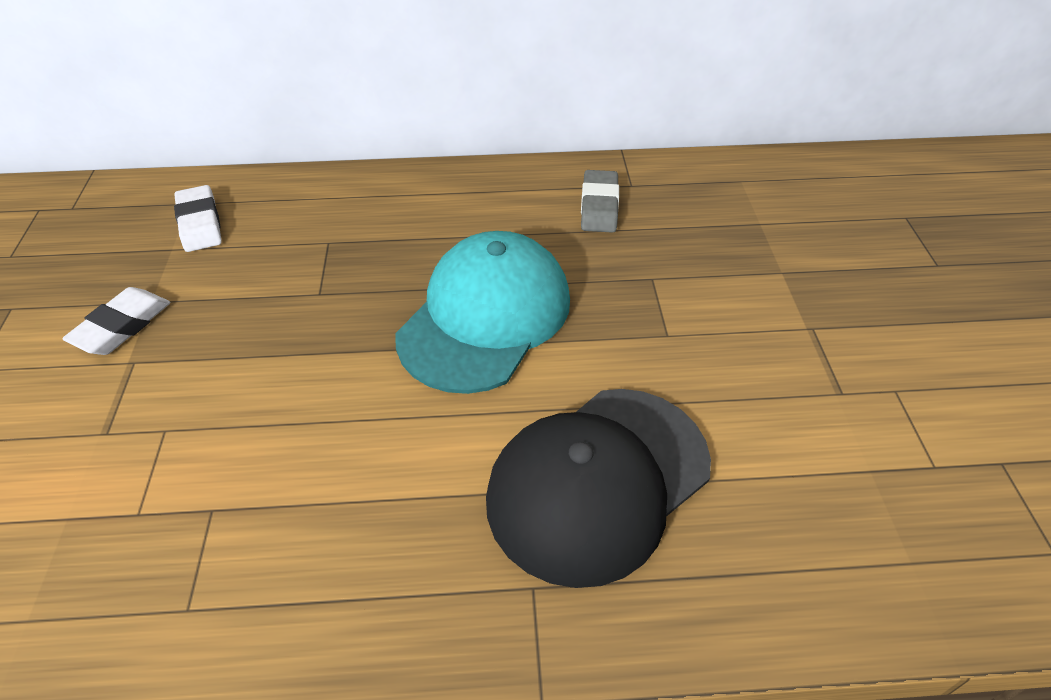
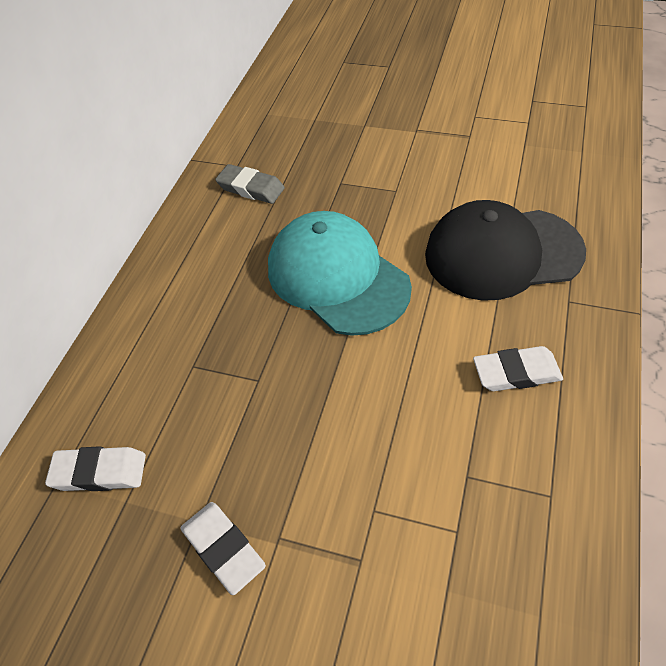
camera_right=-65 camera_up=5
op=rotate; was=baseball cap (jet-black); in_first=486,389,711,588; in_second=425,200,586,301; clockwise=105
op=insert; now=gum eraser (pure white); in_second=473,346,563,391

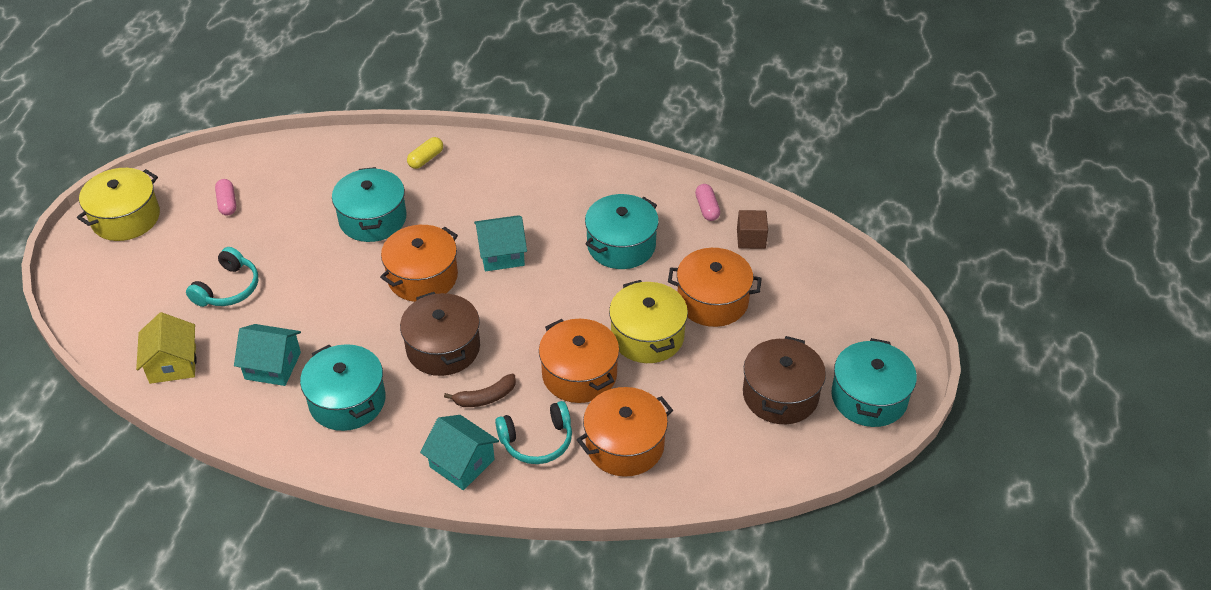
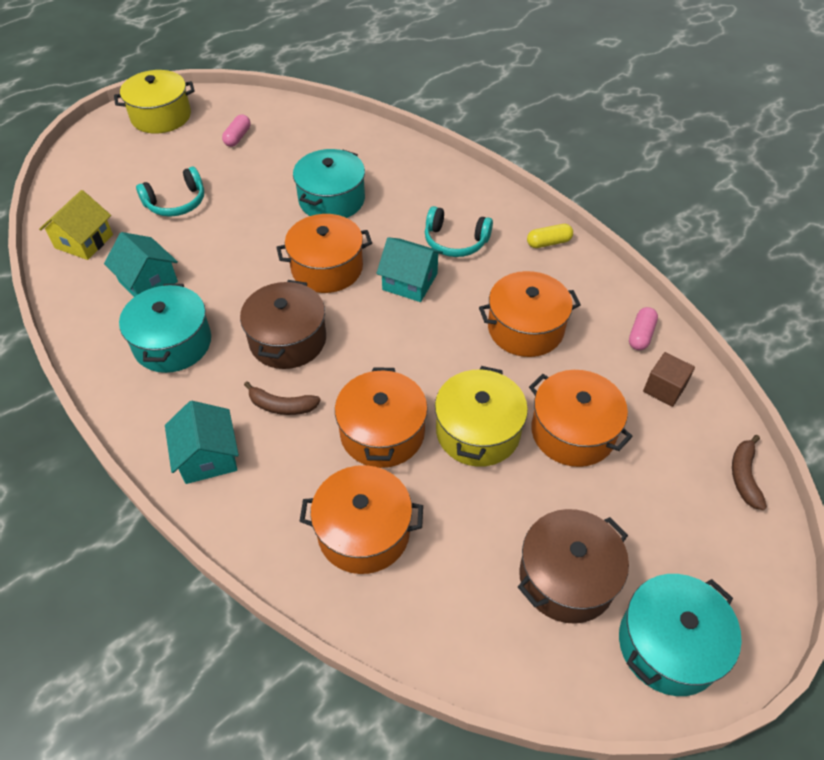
camera_right=35 camera_up=5
op=move; was=over-ear headphones (turquoise); in_first=495,401,572,464; in_second=425,206,493,257
op=recolor; was=stockpot (turquoise); now=stockpot (orange); in_first=585,194,659,269; in_second=479,271,581,357
op=move; was=pill shape (bright yellow); in_first=407,137,443,169; in_second=527,224,573,248
op=insert; now=banana (russet); in_second=732,435,767,510

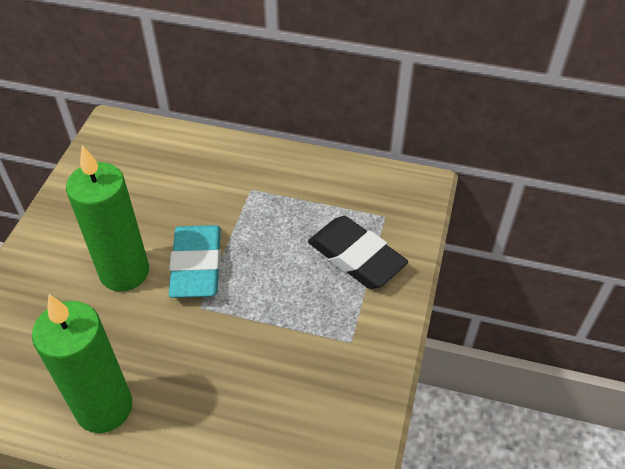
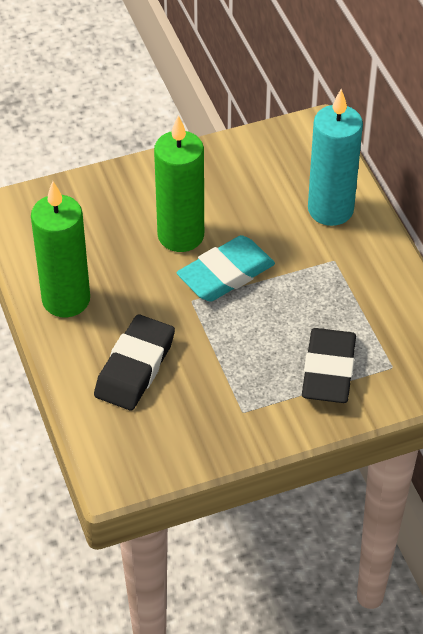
camera_right=55 camera_up=0
op=insert; now=gum eraser (jet-black); in_second=94,314,175,410
op=insert; now=wax candle (turquoise); in_second=308,89,363,226

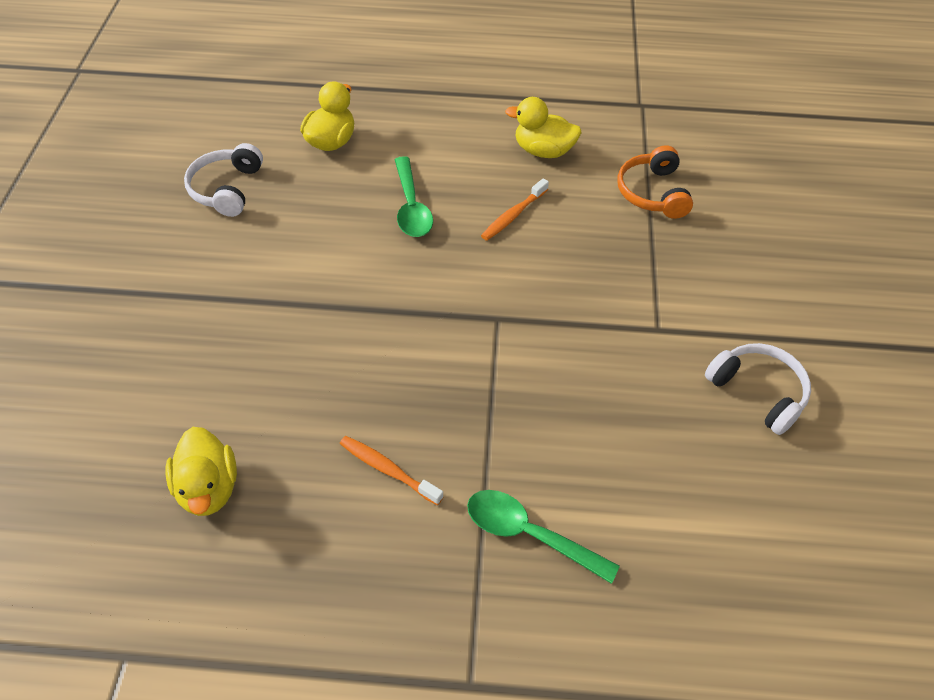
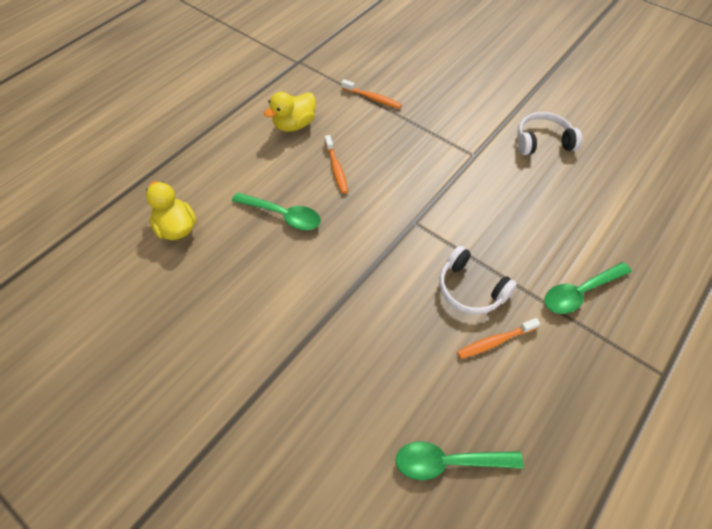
camera_right=-55 camera_up=5
op=replace; was=over-ear headphones (orange); now=toothbrush (orange); in_first=617,145,693,219; in_second=341,79,402,109
op=replace; was=duck (bright yellow); now=tablespoon (emerald); in_first=166,427,237,516; in_second=395,441,524,480
op=move; was=over-ear headphones (pure white); in_first=184,143,263,217; in_second=439,246,517,314

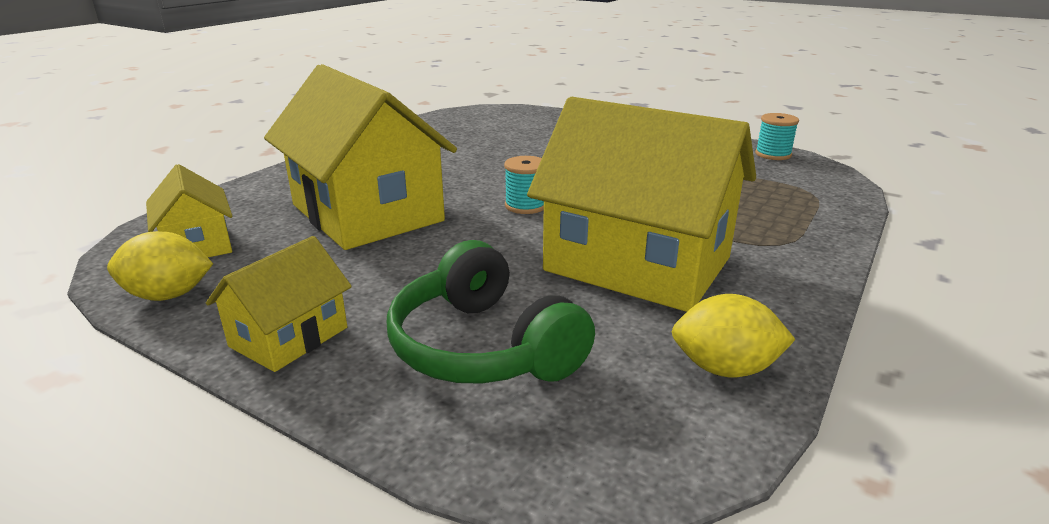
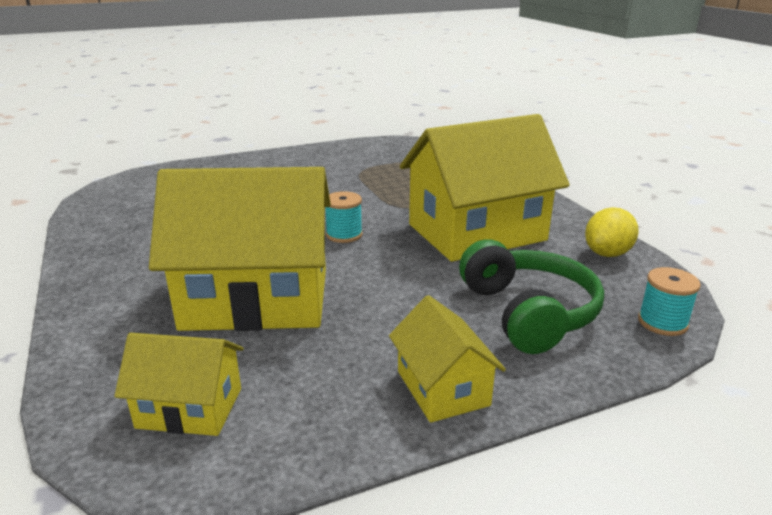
camera_right=-55 camera_up=0
op=rotate; was=over-ear headphones (emerald); in_first=387,240,595,384; in_second=459,239,604,354; clockwise=-105
op=move; was=bobbin (turquoise); in_first=755,113,799,160; in_second=638,267,701,336
op=delete; was=citrus fruit (bright yellow); in_first=107,231,213,301

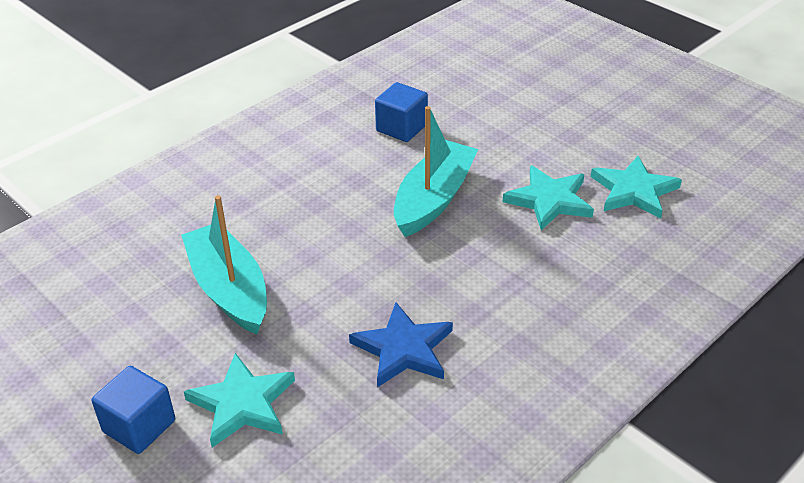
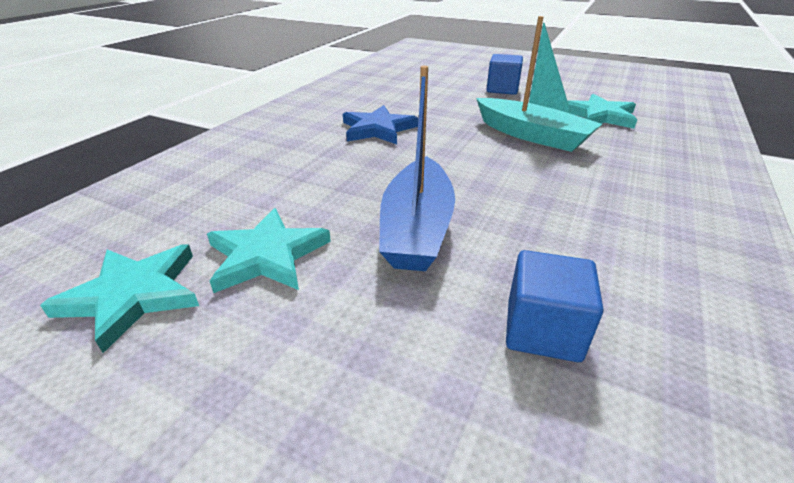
camera_right=160 camera_up=-5
op=recolor; was=toy boat (turquoise); now=toy boat (blue); in_first=394,106,478,237; in_second=379,66,455,271
op=move; was=star (turquoise); in_first=184,353,295,448; in_second=563,94,637,129

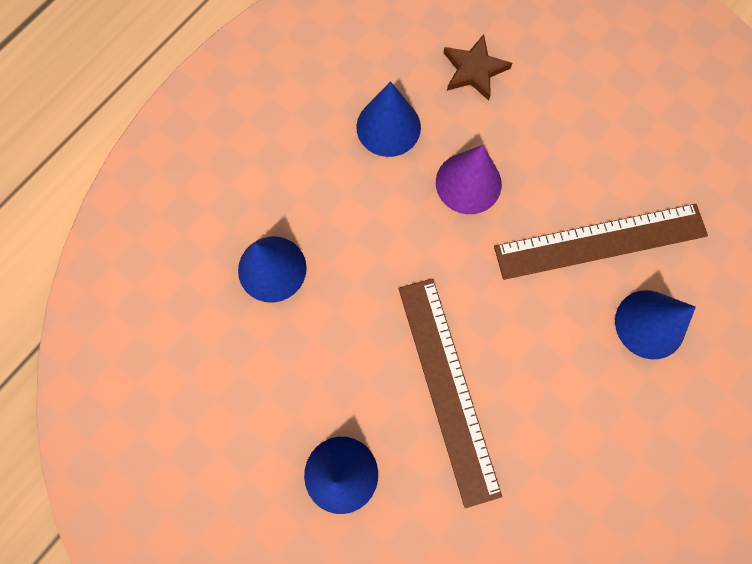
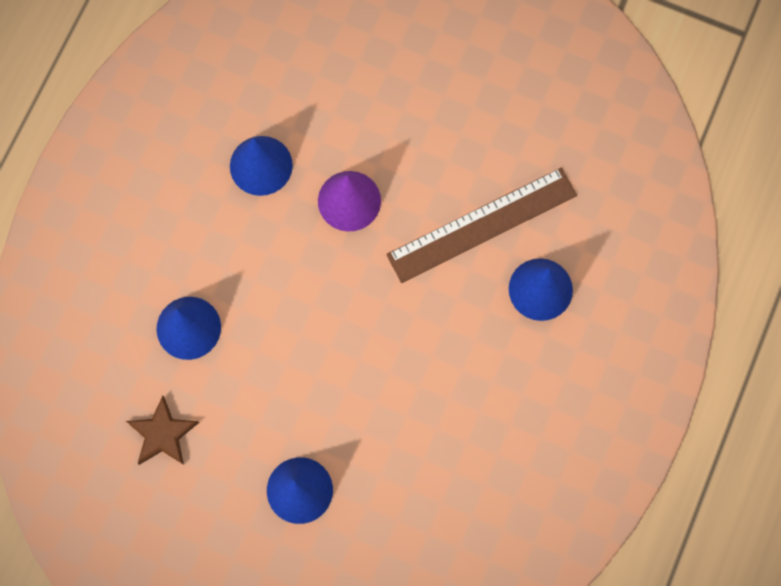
camera_right=-15 camera_up=0
op=move; was=star (russet); in_first=443,34,512,101; in_second=126,396,199,465
op=delete; was=straightedge (russet); in_first=398,278,502,508

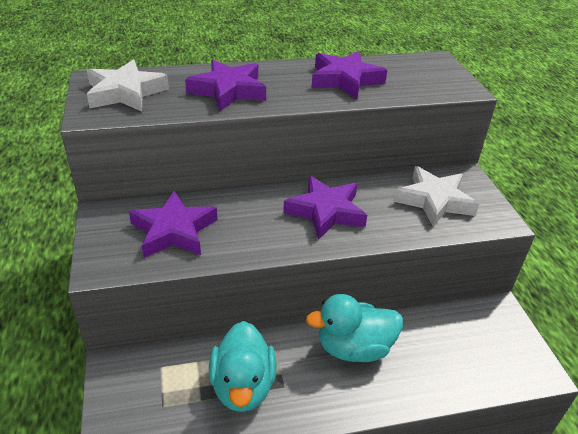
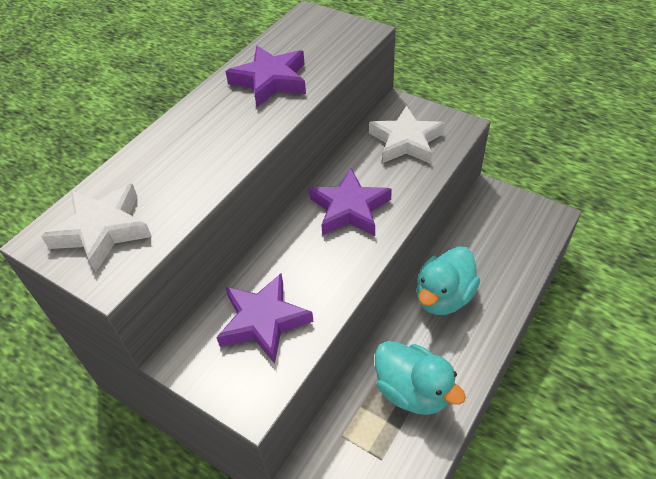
camera_right=-40 camera_up=10
op=delete; was=star (violet); in_first=185,59,266,111

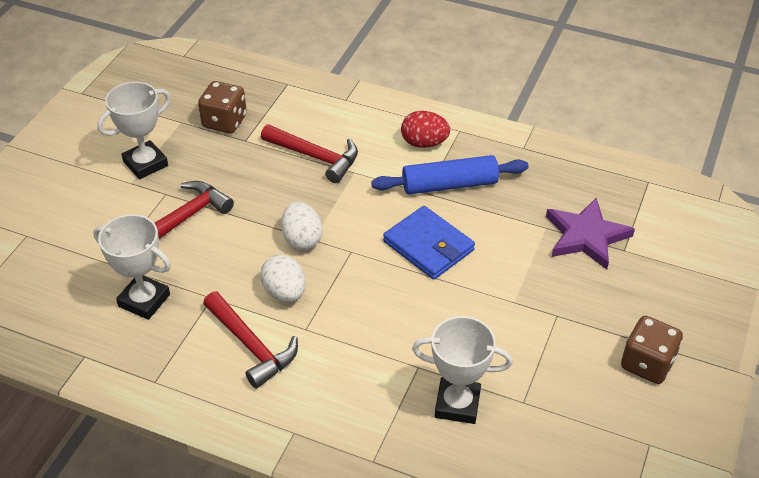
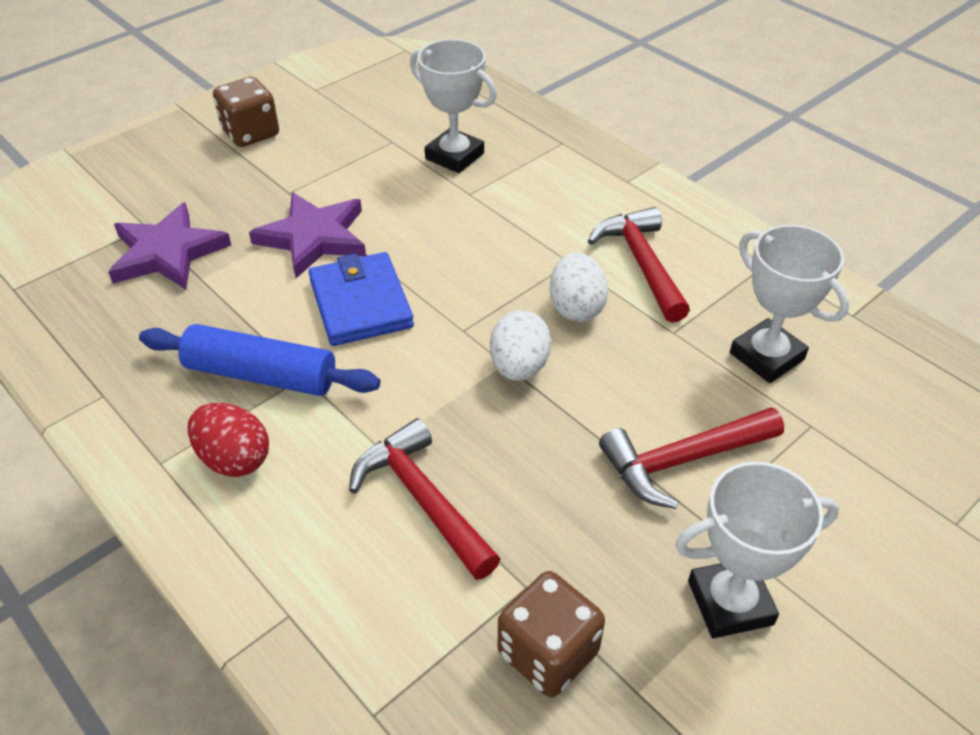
camera_right=-155 camera_up=0
op=insert; now=star (violet); in_second=249,192,366,278

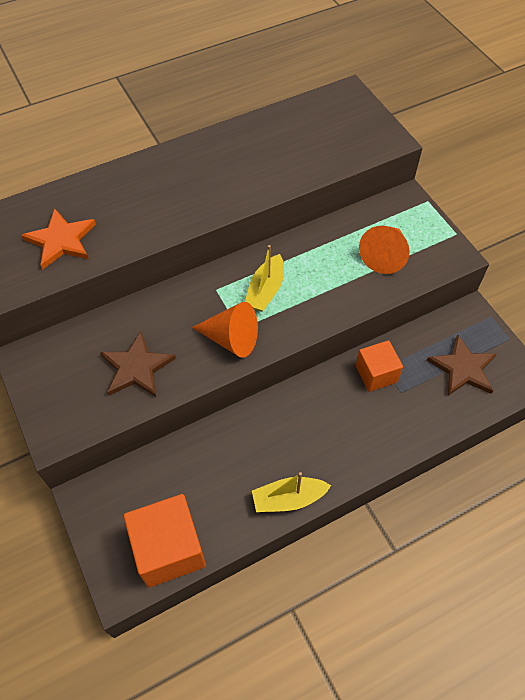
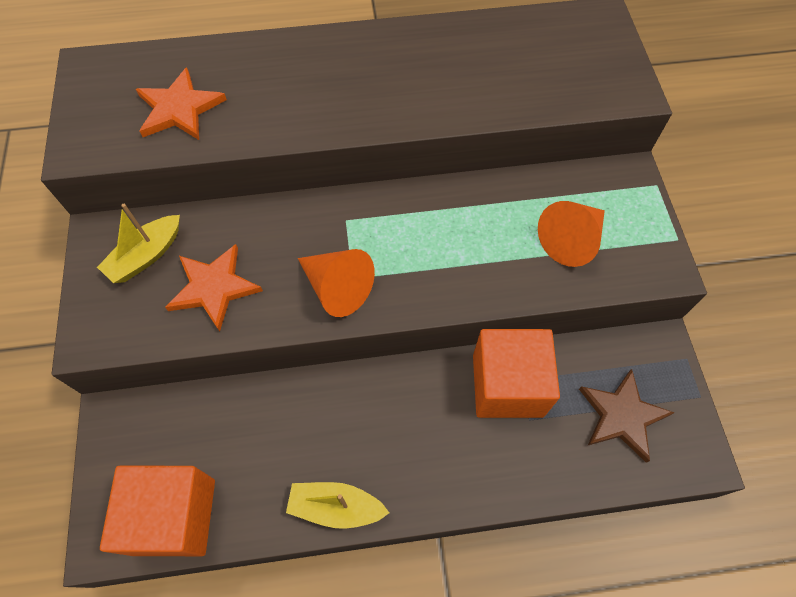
camera_right=20 camera_up=5
op=move; was=toy boat (bright yellow); in_first=245,245,284,312; in_second=97,204,180,283
op=recolor; was=star (russet); now=star (orange); in_first=100,331,176,397; in_second=165,244,263,331
op=resize; was=block (orange); in_first=356,340,403,392; in_second=473,329,560,418; ratio=1.6

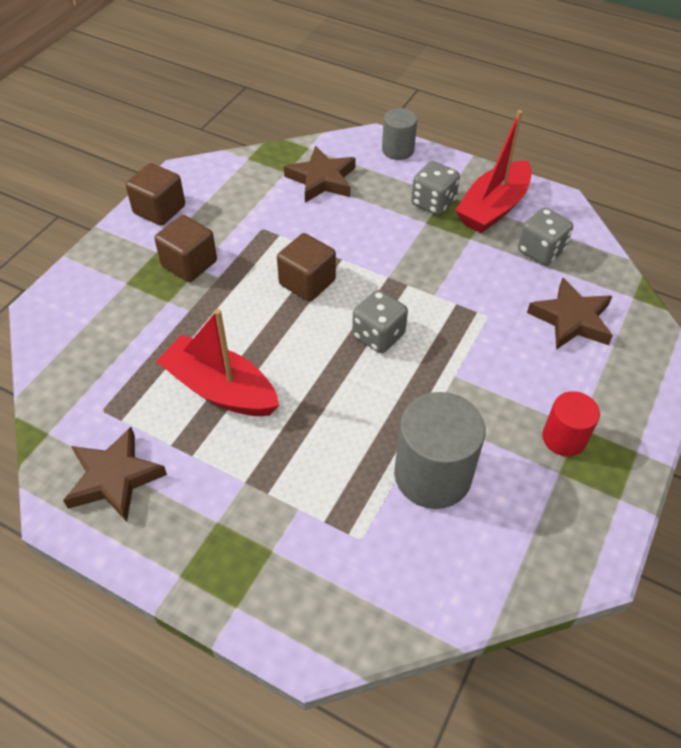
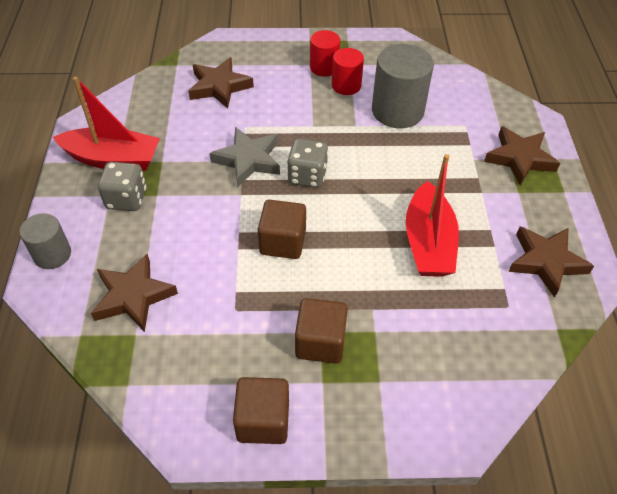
camera_right=-120 camera_up=0
op=insert; now=star (gray); in_second=209,127,280,187
op=insert; now=cylinder (crimson); in_second=332,48,364,95
op=insert; now=star (russet); in_second=484,126,560,185
op=delete; was=die (gray); in_first=518,208,573,265

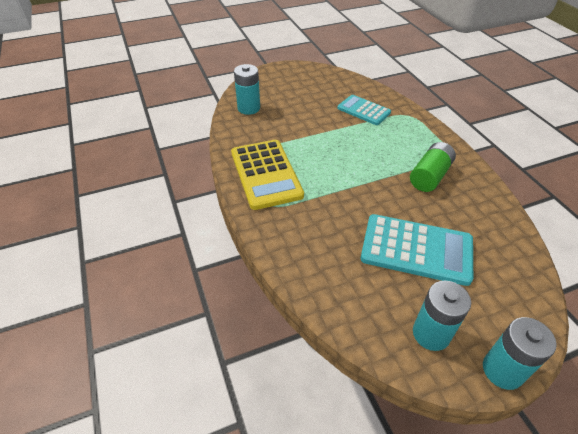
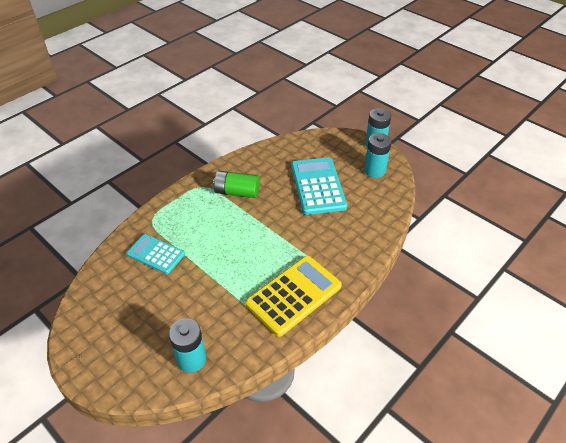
camera_right=-115 camera_up=0
op=rotate; was=adding machine (turquoise); in_first=337,95,391,125; in_second=127,234,185,274; clockwise=105

